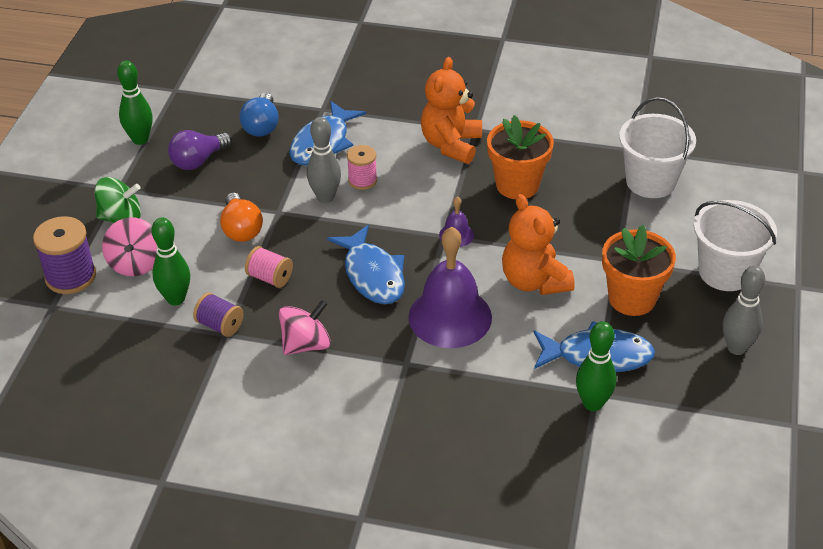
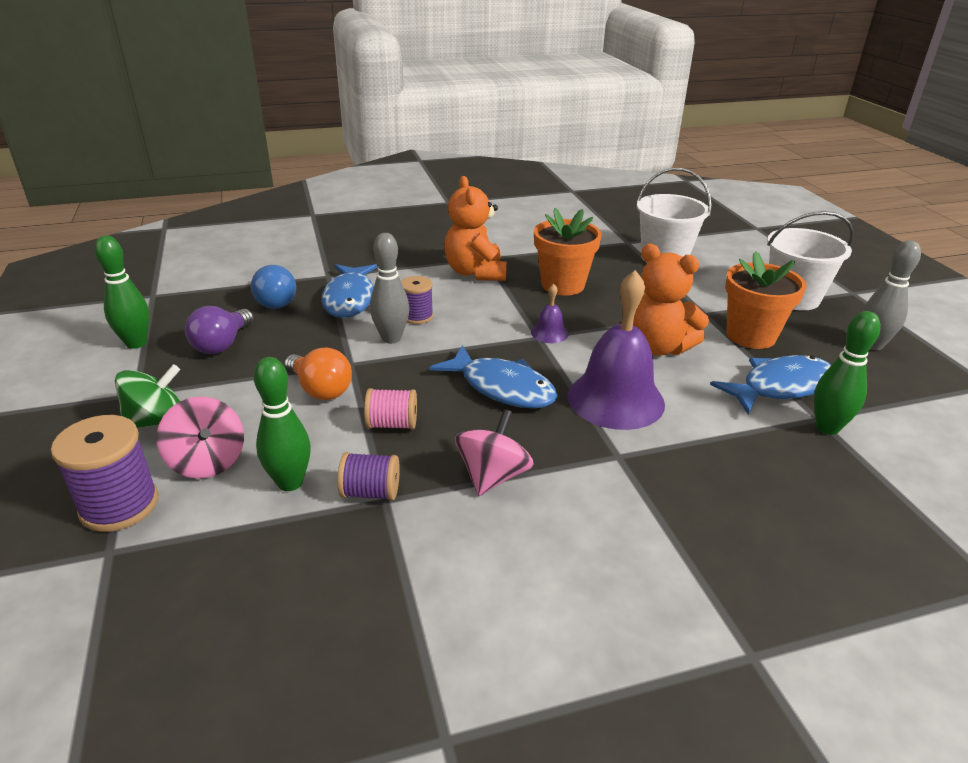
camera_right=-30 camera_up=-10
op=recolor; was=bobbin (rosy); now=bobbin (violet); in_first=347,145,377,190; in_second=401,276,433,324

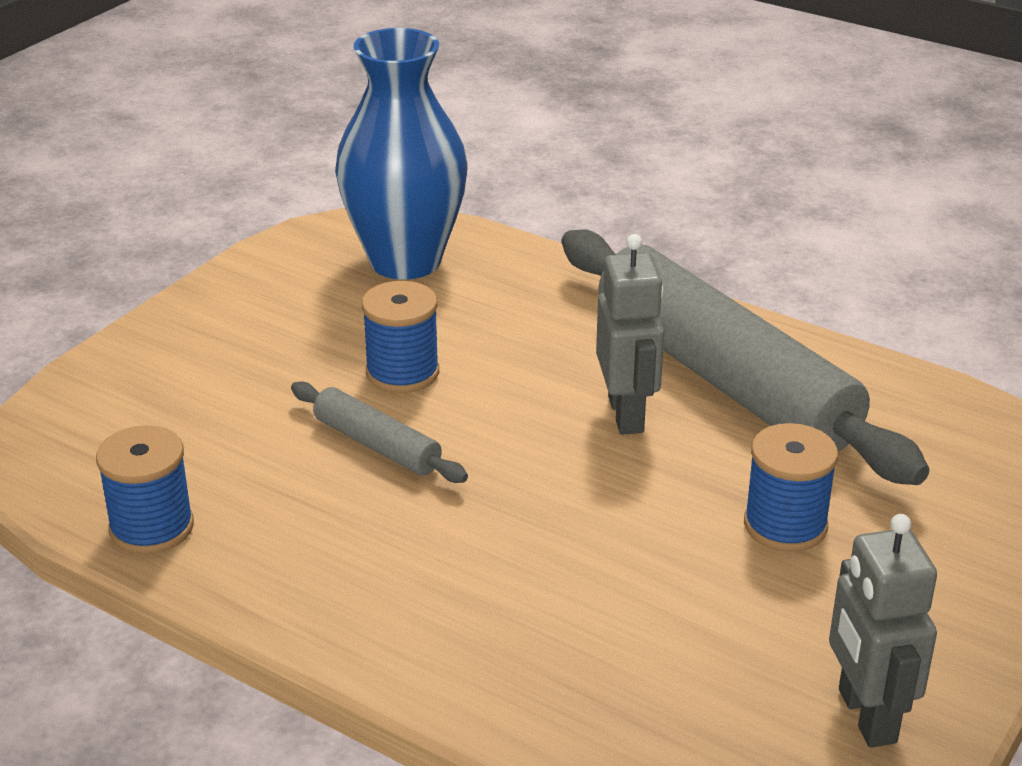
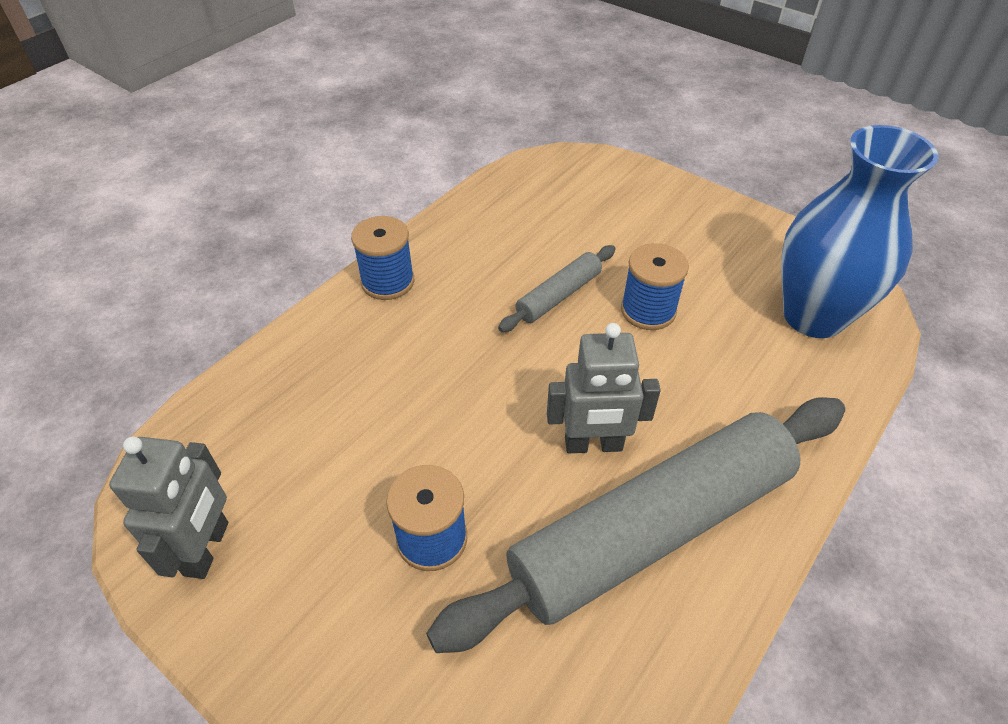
camera_right=95 camera_up=15
op=rotate; was=toy robot (gray); in_first=829,514,937,748; in_second=109,437,228,579; clockwise=105
op=move; was=bobbin (blue); in_first=96,425,194,554; in_second=351,216,414,300

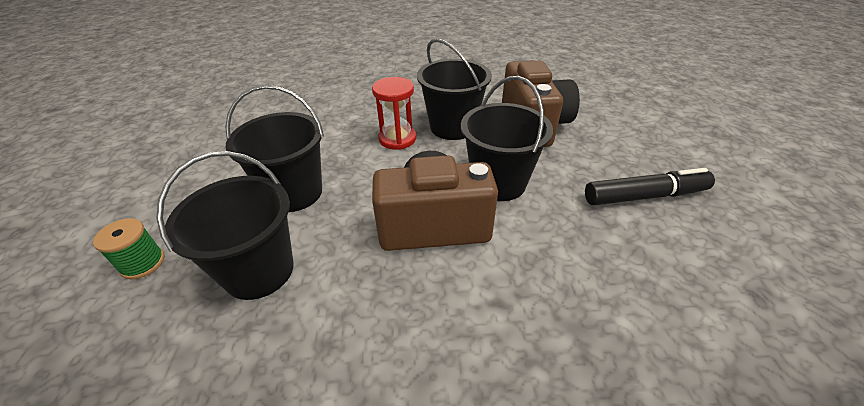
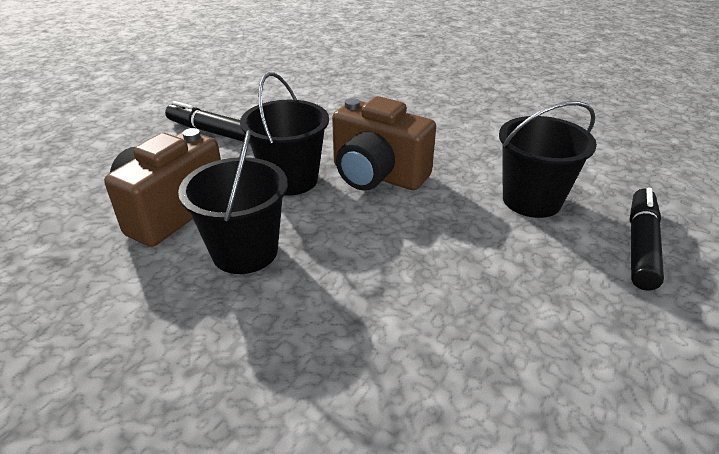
camera_right=-145 camera_up=-5
op=replace; was=bobbin (emerald); now=marker pen (jet-black); in_first=93,218,165,279; in_second=629,187,664,291
op=delete; was=pail (jet-black); in_first=225,85,324,212
op=delete; was=sand timer (crimson); in_first=372,77,416,150

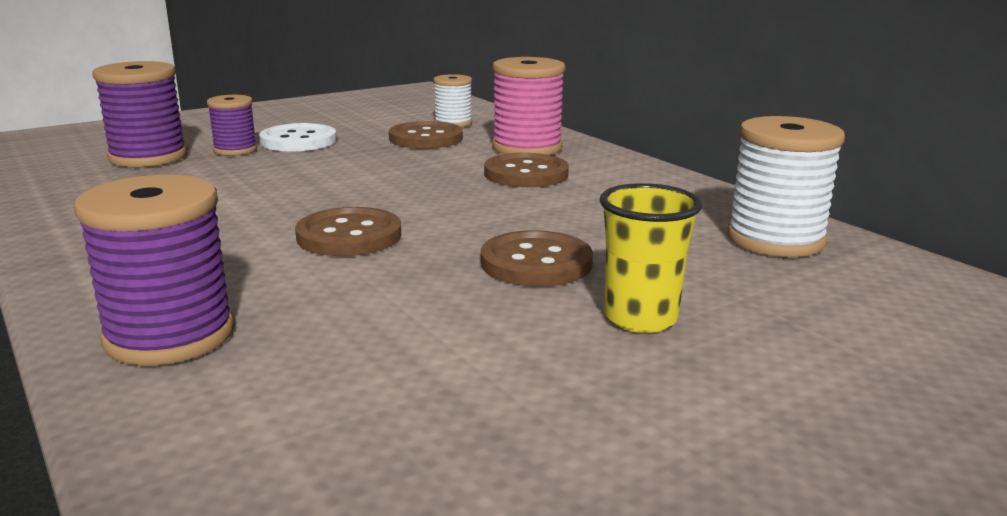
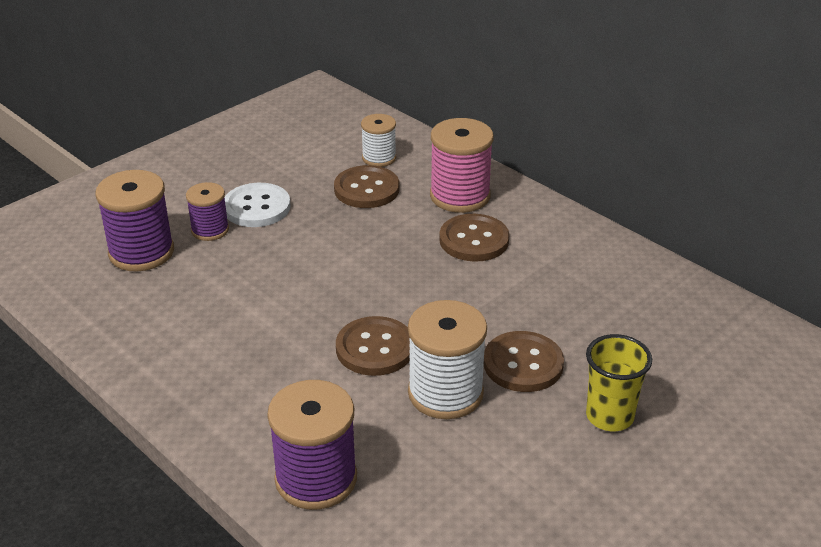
camera_right=-10 camera_up=15
op=move; was=bobbin (pure white); in_first=727,116,845,257; in_second=408,300,487,419

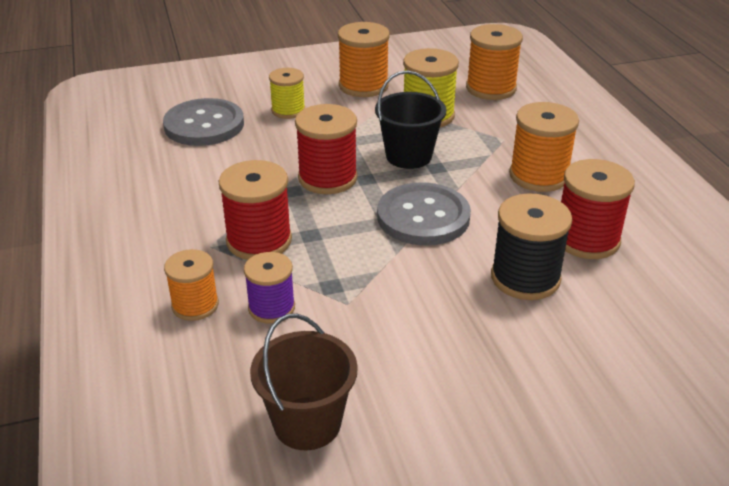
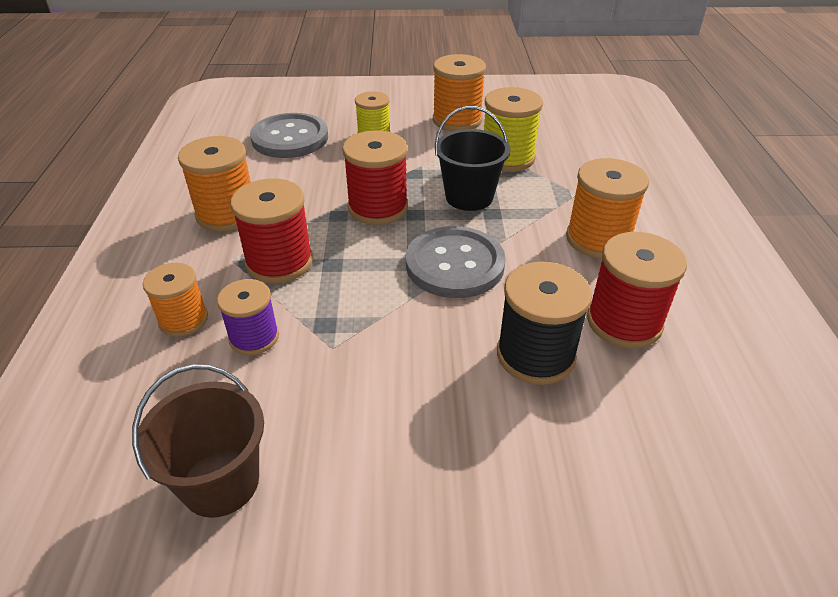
camera_right=15 camera_up=5
op=move; was=bobbin (orange); in_first=466,24,523,100; in_second=178,136,251,232

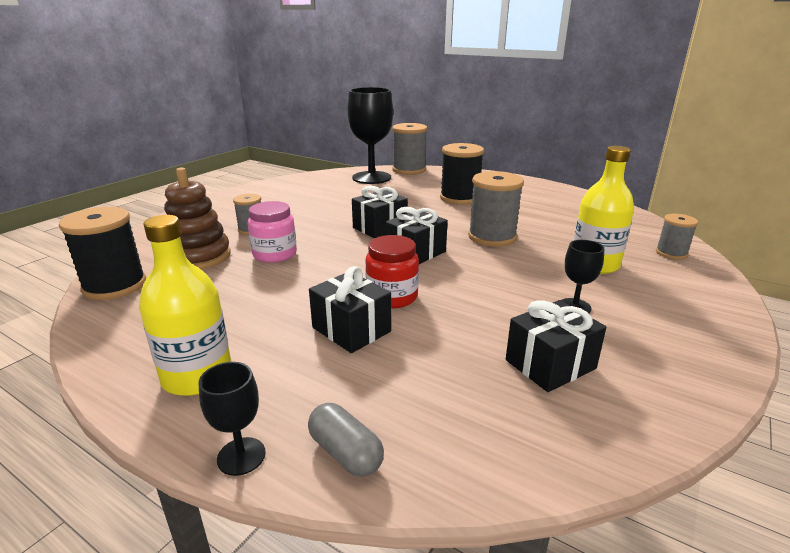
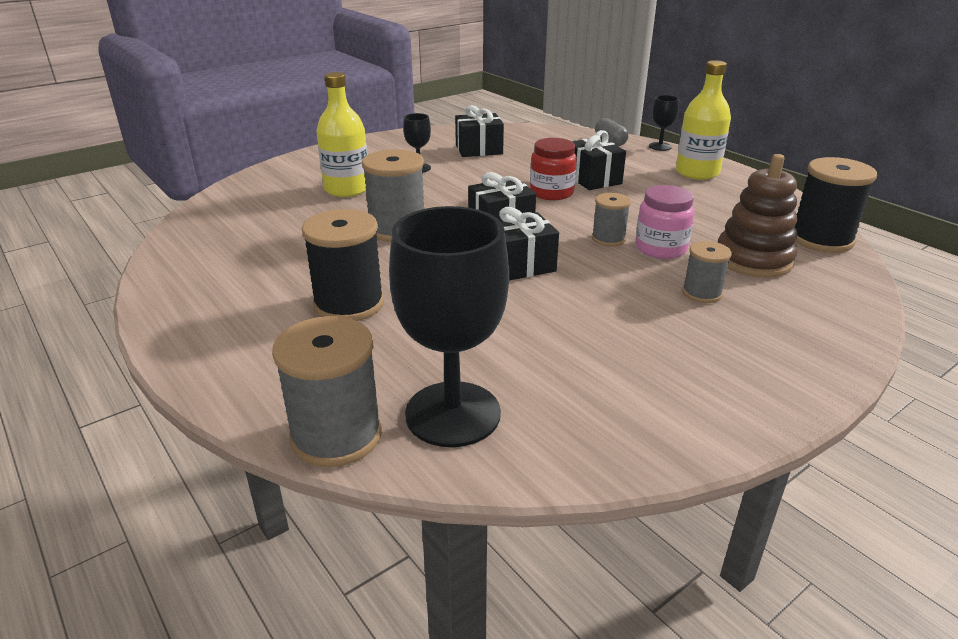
camera_right=-160 camera_up=5
op=move; was=bobbin (gray); in_first=656,214,698,259; in_second=592,193,631,246

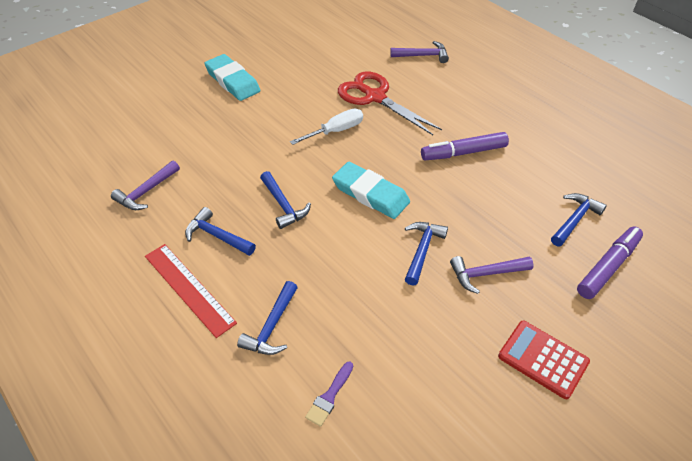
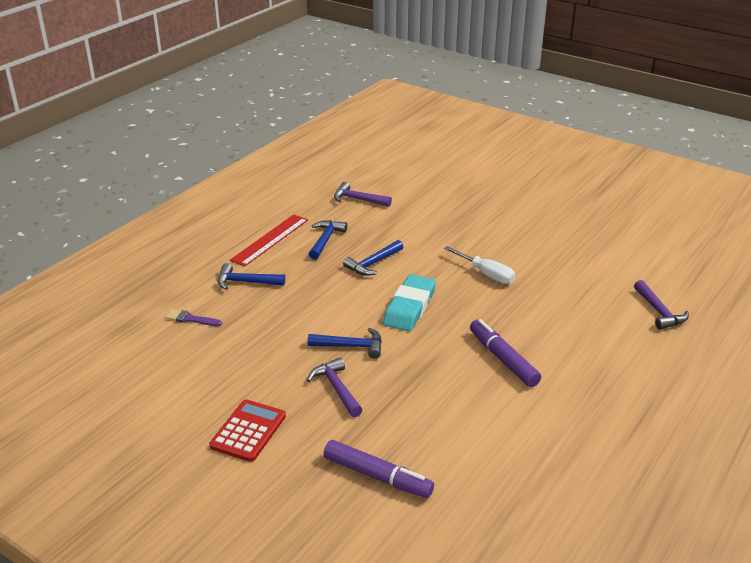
camera_right=75 camera_up=-15
op=delete; was=gum eraser (turquoise); in_first=204,54,260,101
op=delete; was=shears (crimson); in_first=338,72,442,135
op=delete; was=hammer (blue); in_first=551,193,607,247

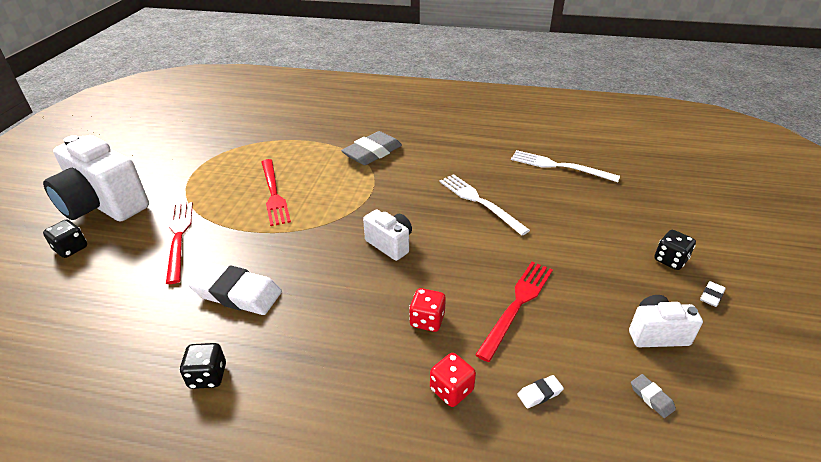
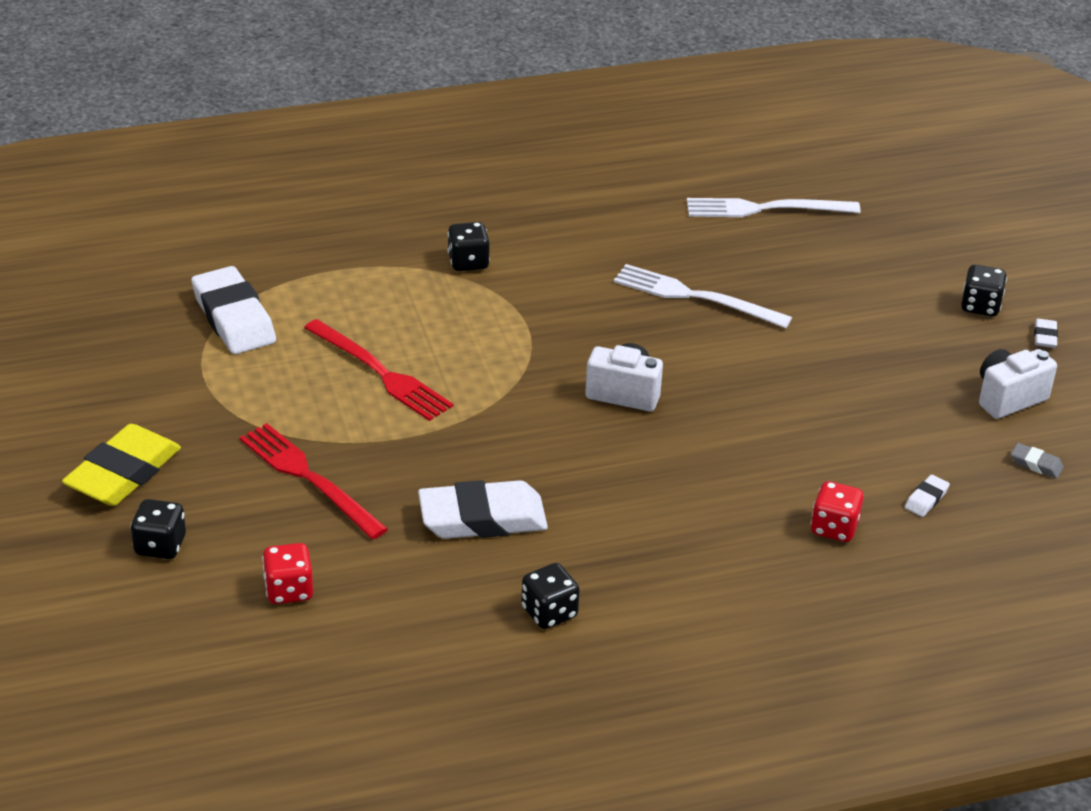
camera_right=-30 camera_up=0
op=replace; was=photo camera (pure white); now=gum eraser (bright yellow); in_first=43,135,149,221; in_second=62,424,181,506
op=insert; now=gum eraser (pure white); in_second=191,266,276,354
op=move; was=die (crimson); in_first=409,288,446,332; in_second=262,543,313,604
op=replace; was=gum eraser (gray); now=die (jet-black); in_first=341,131,402,165; in_second=448,222,490,271
op=delete; was=dinner fork (crimson); in_first=475,262,553,362

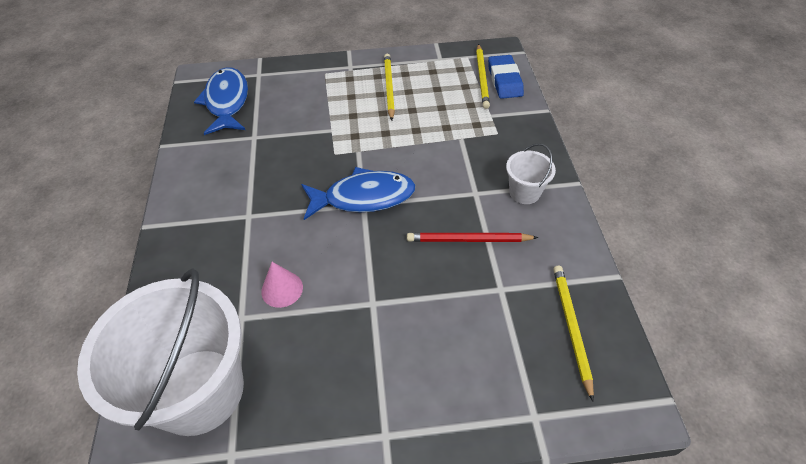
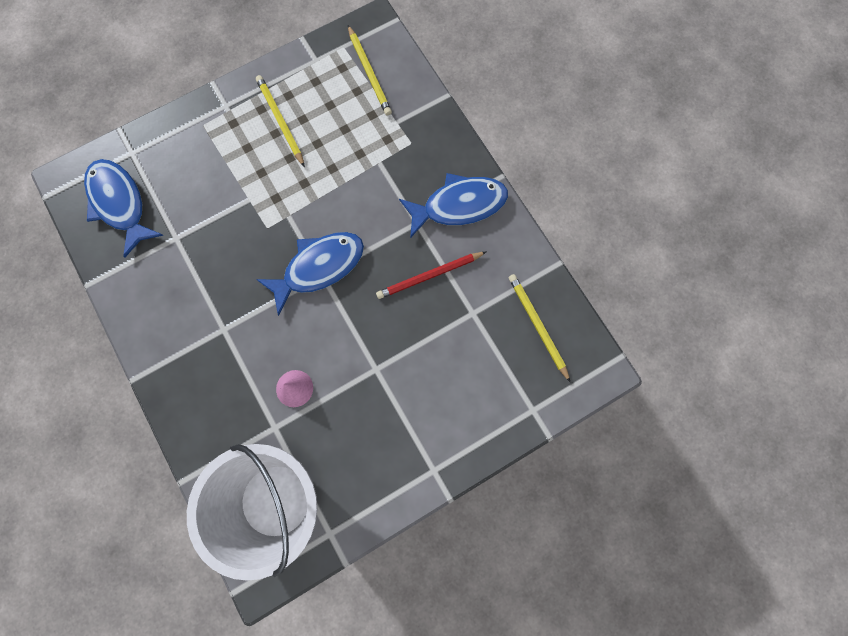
camera_right=-25 camera_up=25
op=replace; was=pail (pure white); now=toy fish (blue); in_first=506,143,556,204; in_second=399,173,508,238
op=delete; was=gum eraser (blue); in_first=488,55,524,99

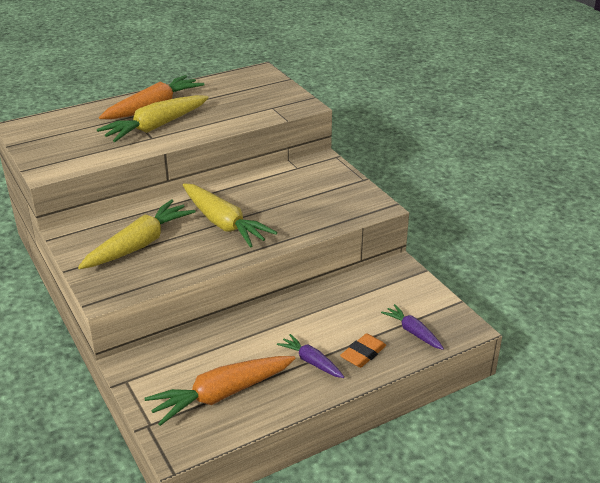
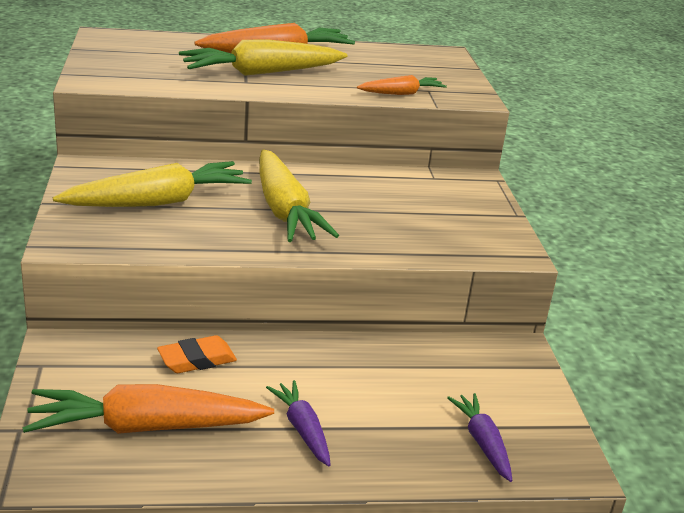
camera_right=20 camera_up=-5
op=move; was=gum eraser (orange); in_first=340,334,386,368; in_second=157,335,237,373
op=insert; now=carrot (orange); in_second=357,75,447,95

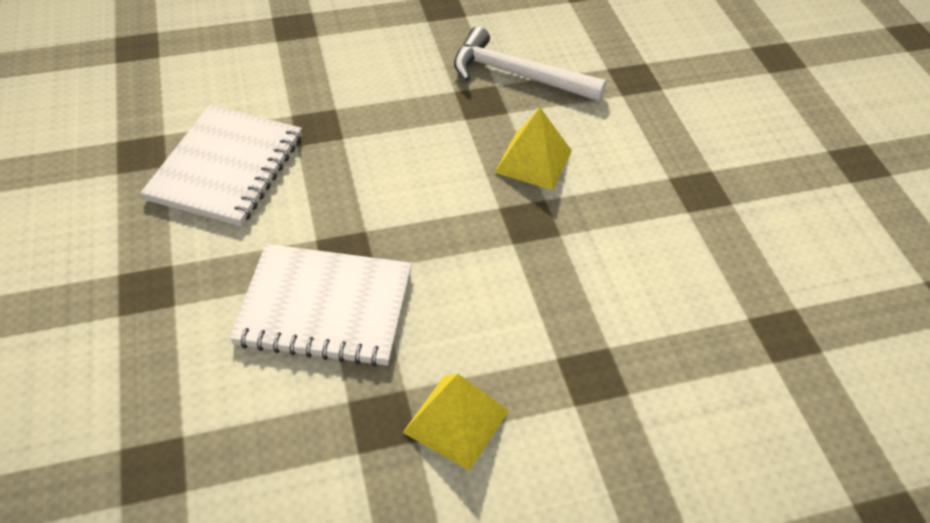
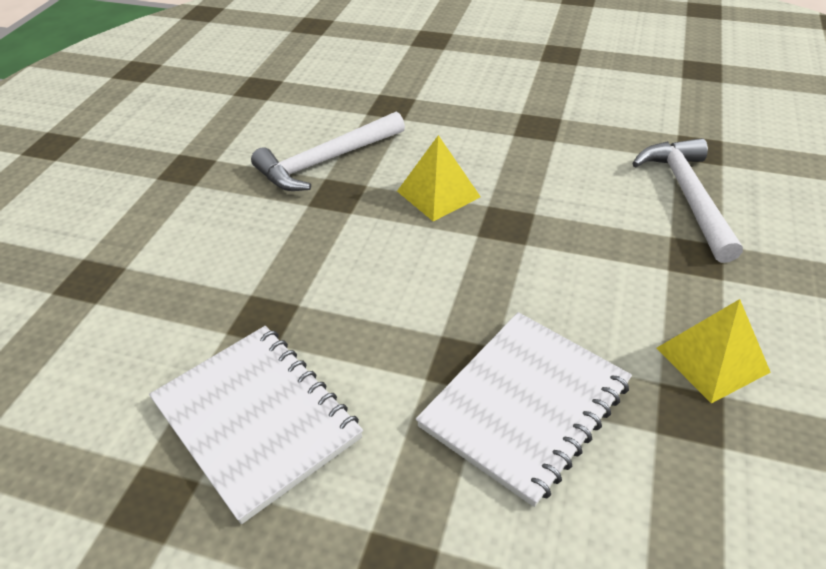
camera_right=-55 camera_up=-5
op=insert; now=hammer (pure white); in_second=632,138,743,263

